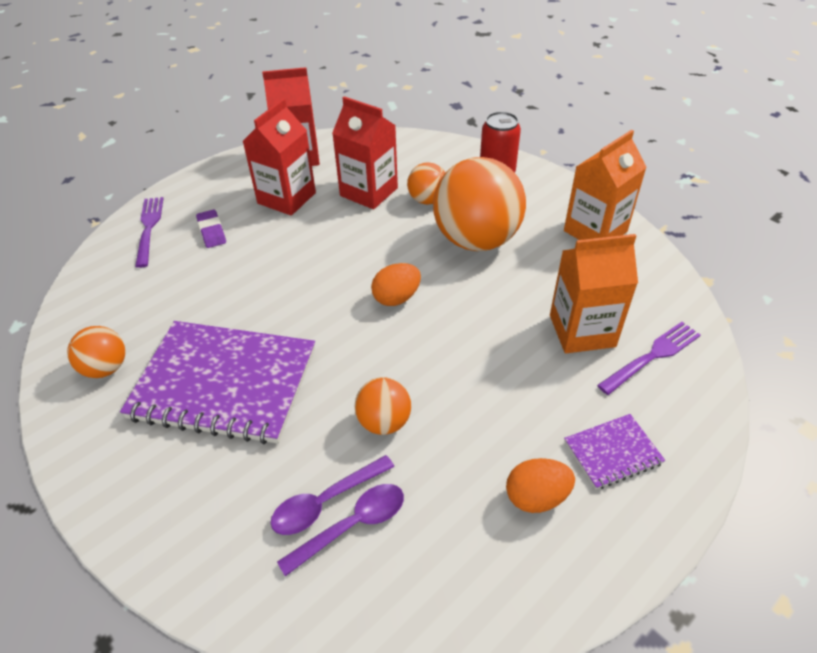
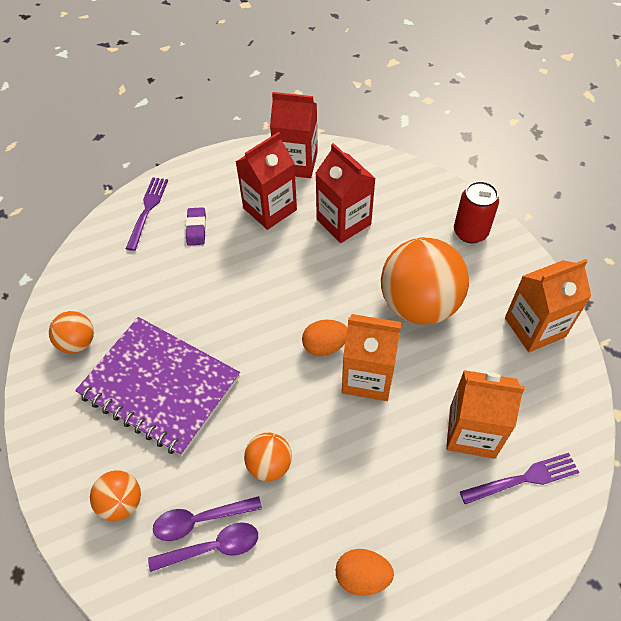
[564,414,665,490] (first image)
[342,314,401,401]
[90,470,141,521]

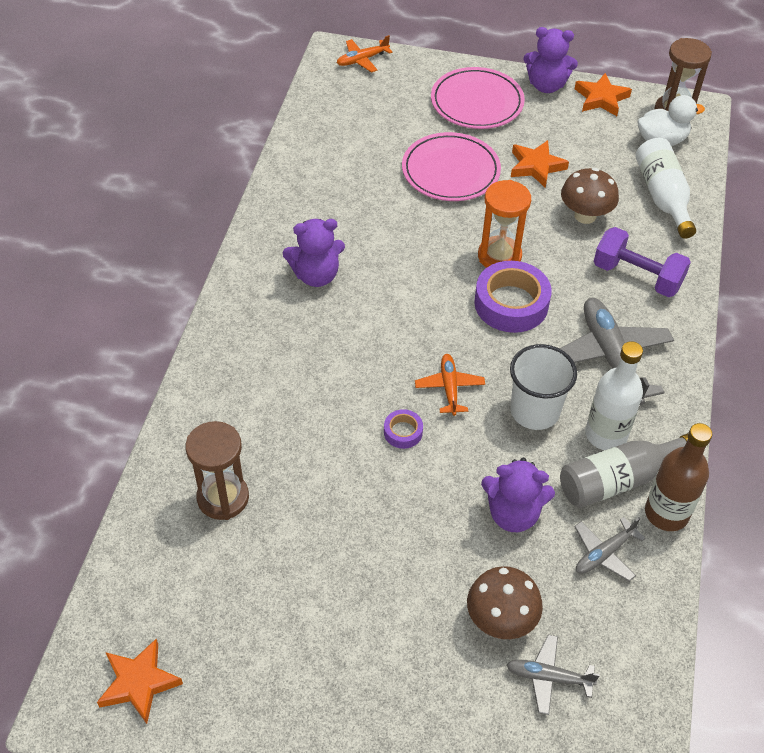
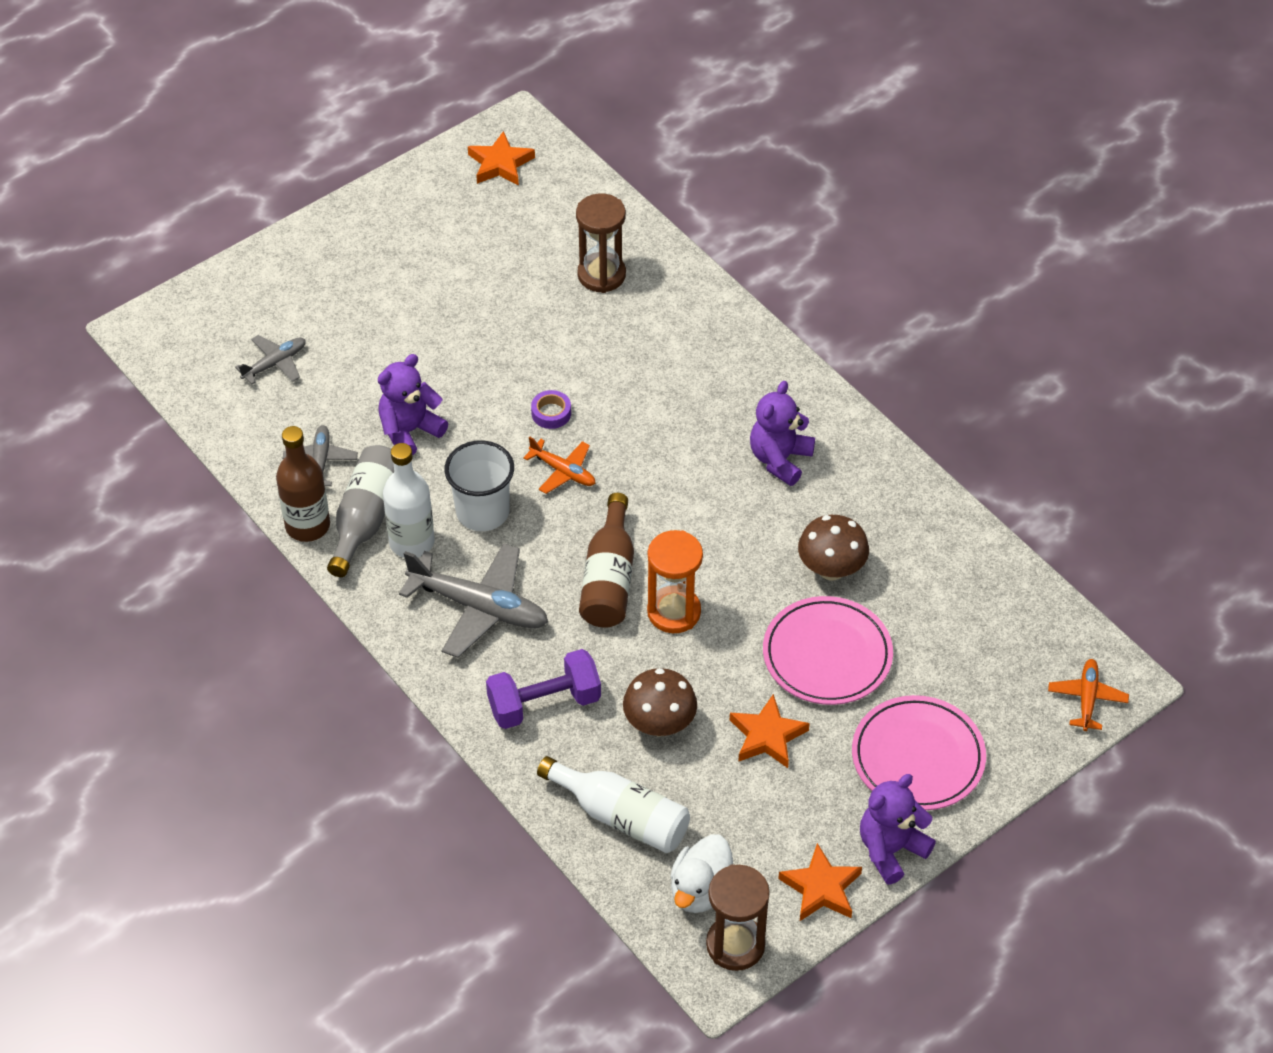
[798,515,869,580]
[579,493,634,628]

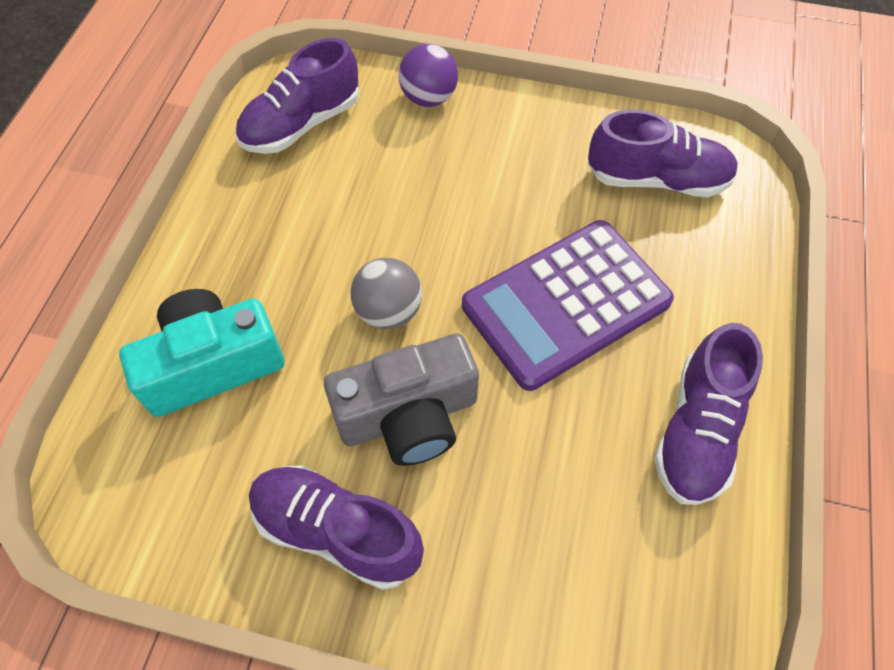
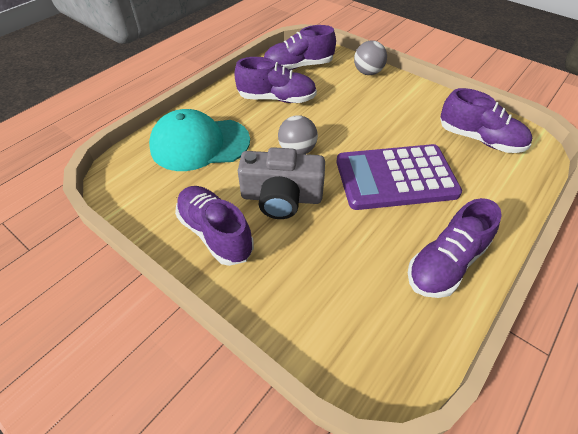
[234,57,317,103]
[149,109,250,171]
[354,40,387,75]

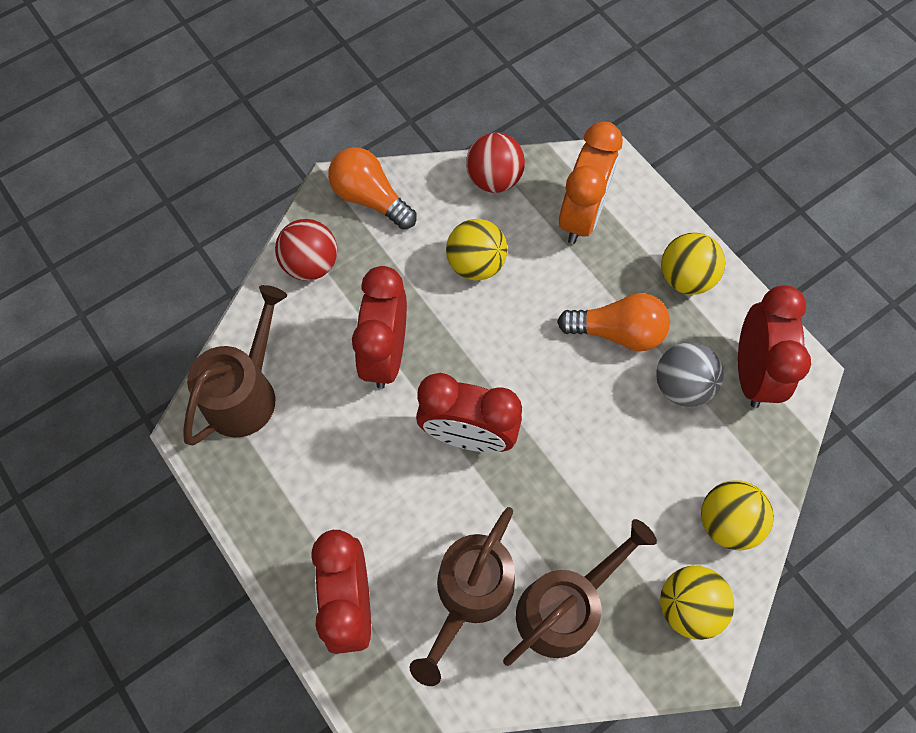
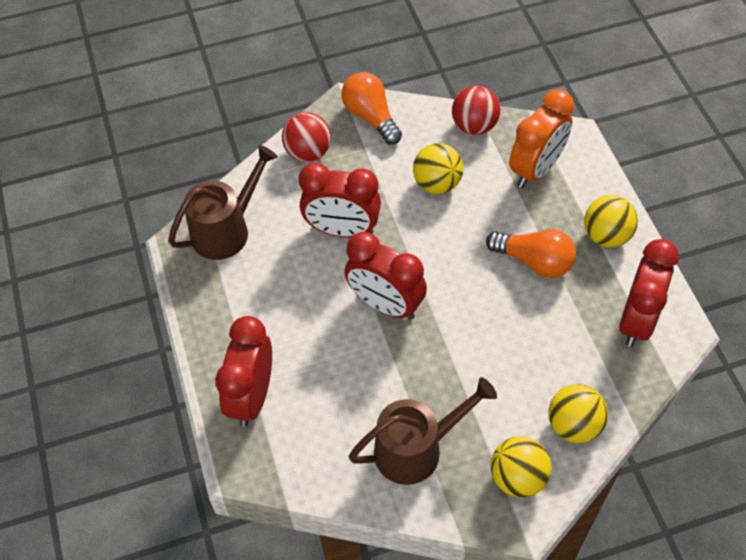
[410,507,515,686] (first image)
[656,342,724,407] (first image)
[299,163,381,237]

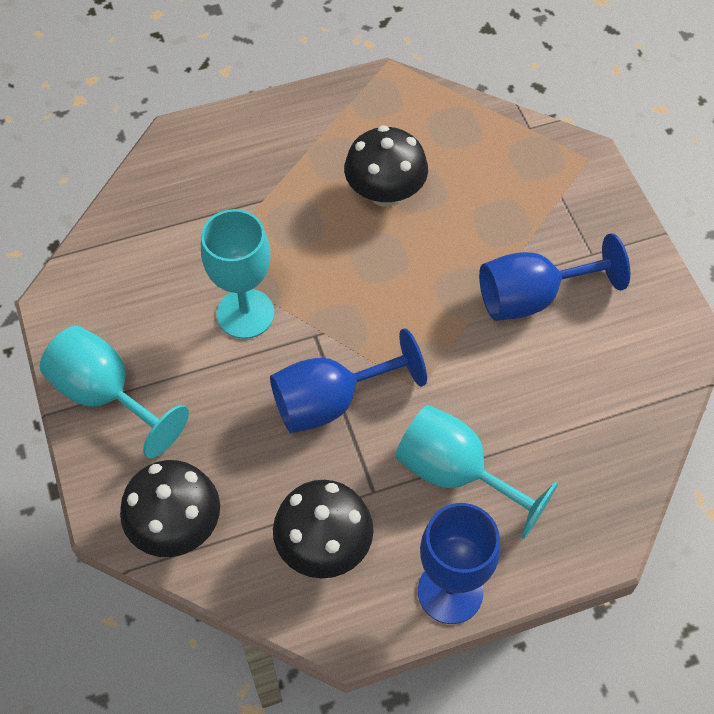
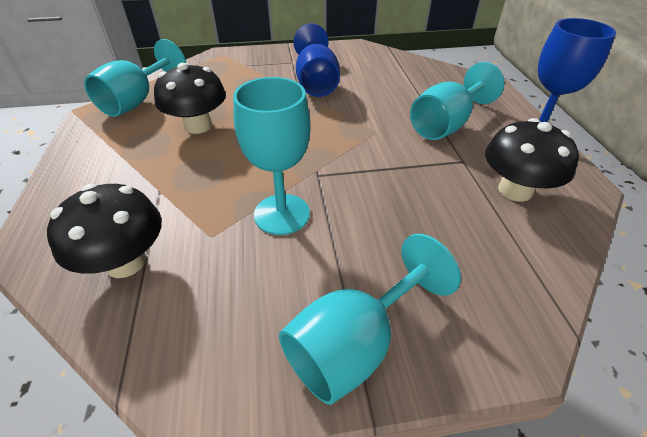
[270,328,427,433] (first image)
[84,39,186,117]
[47,184,162,278]

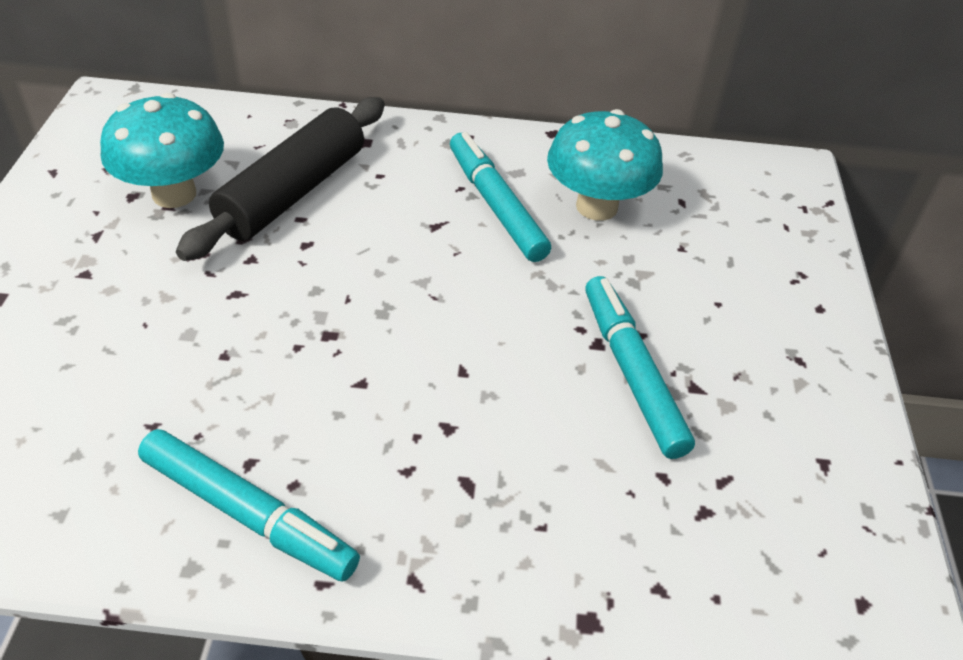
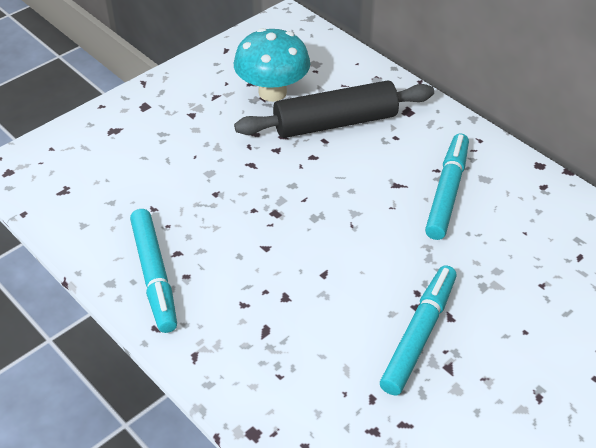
[547,109,663,221] (first image)

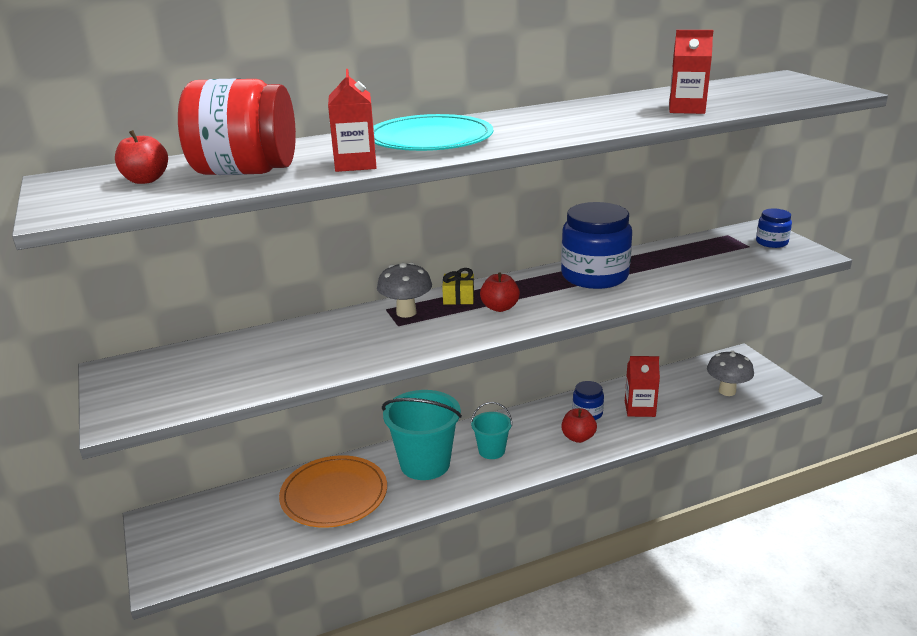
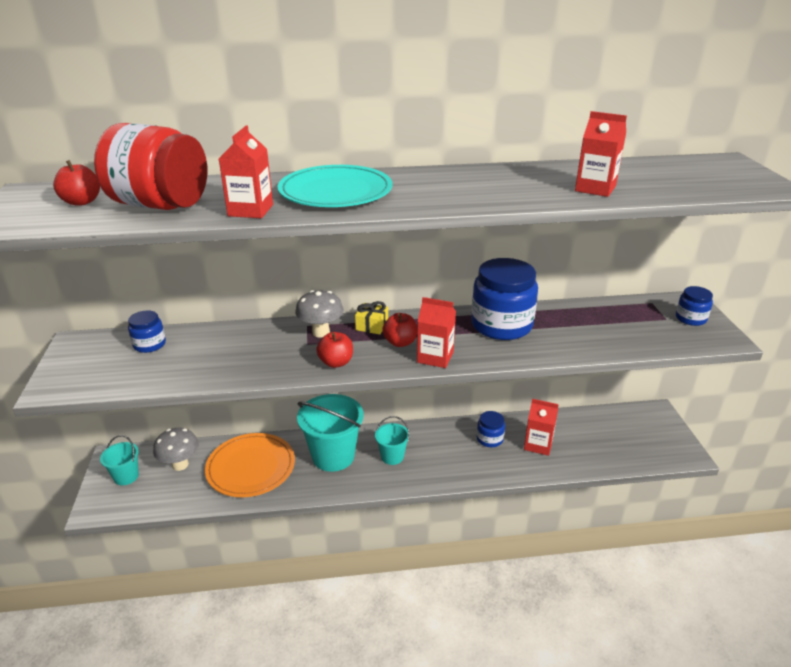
[100,435,139,485]
[128,311,166,353]
[417,297,456,368]
[316,332,353,368]
[153,428,199,471]

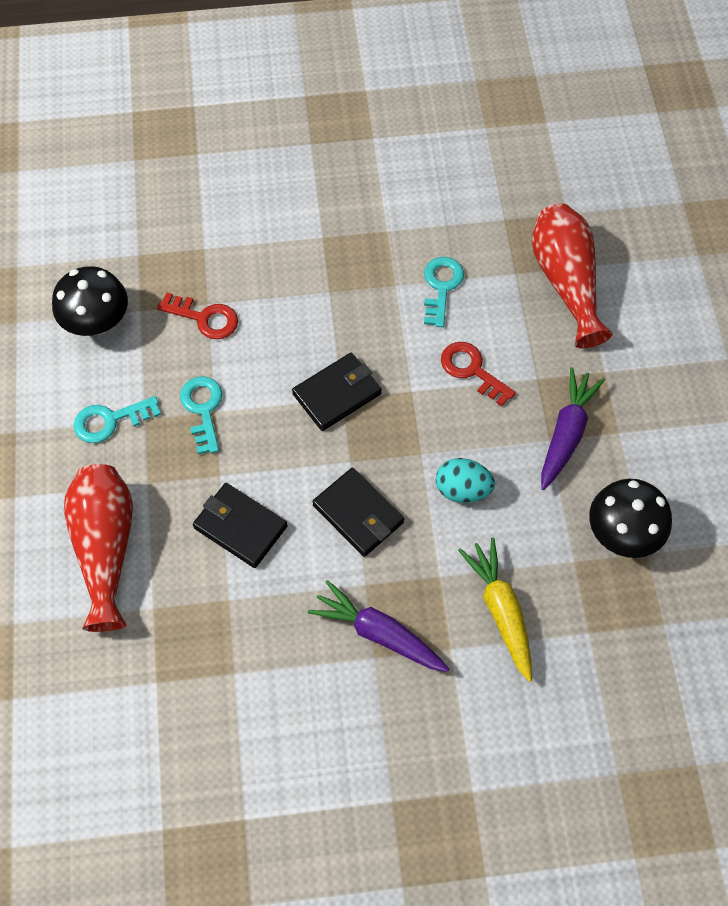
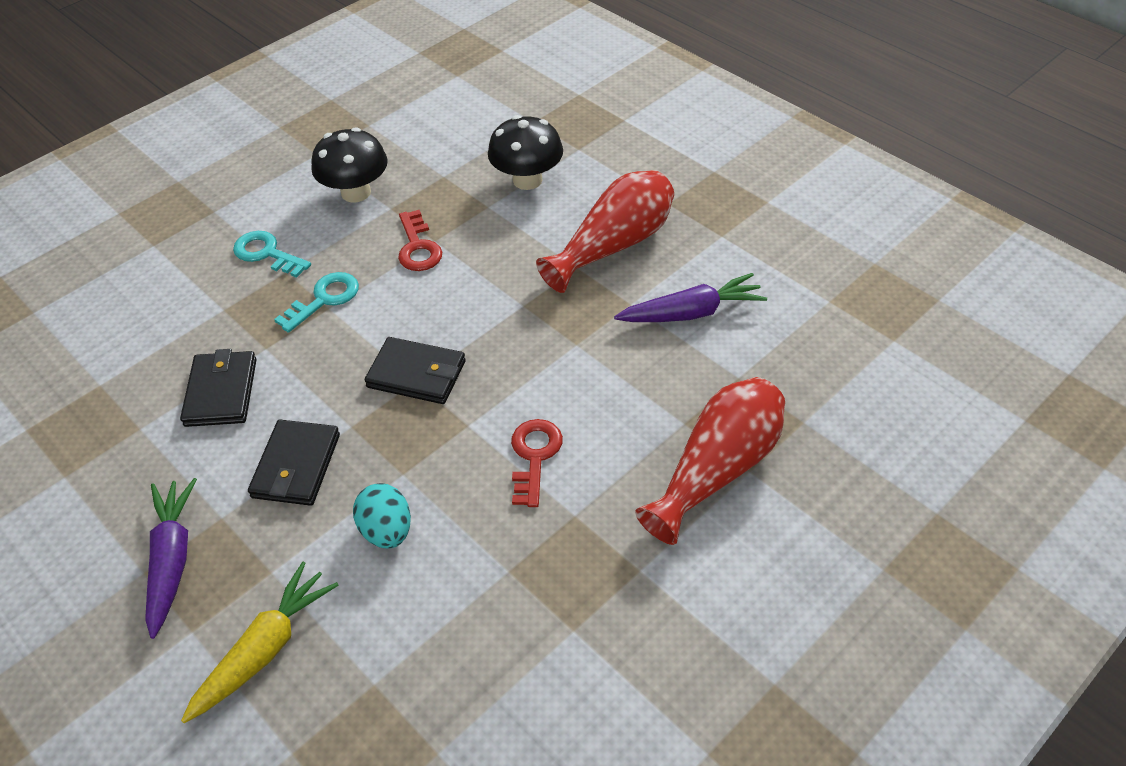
[424,257,464,328] (first image)
[536,170,674,293]
[614,273,767,322]
[488,115,563,190]

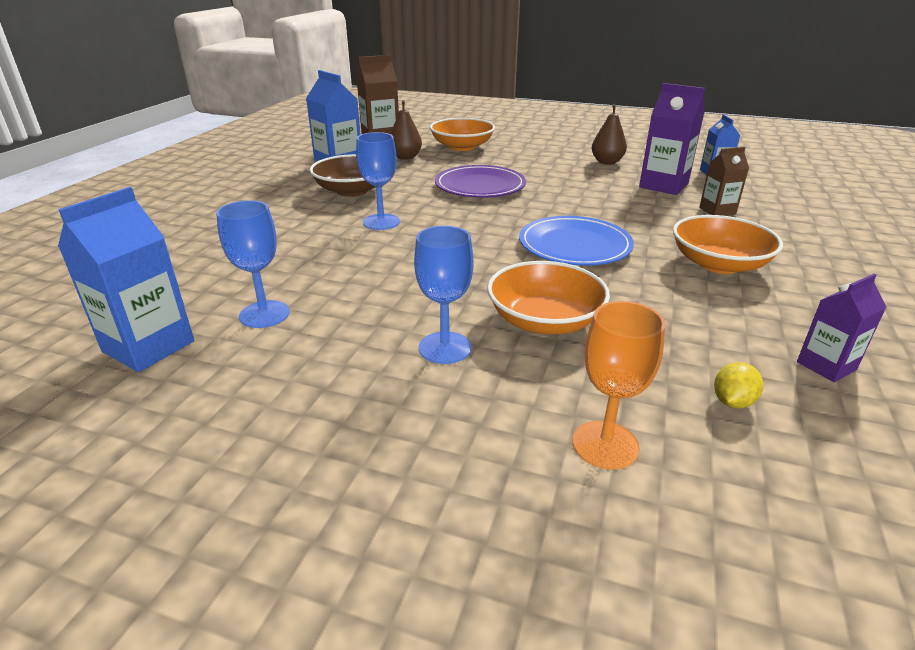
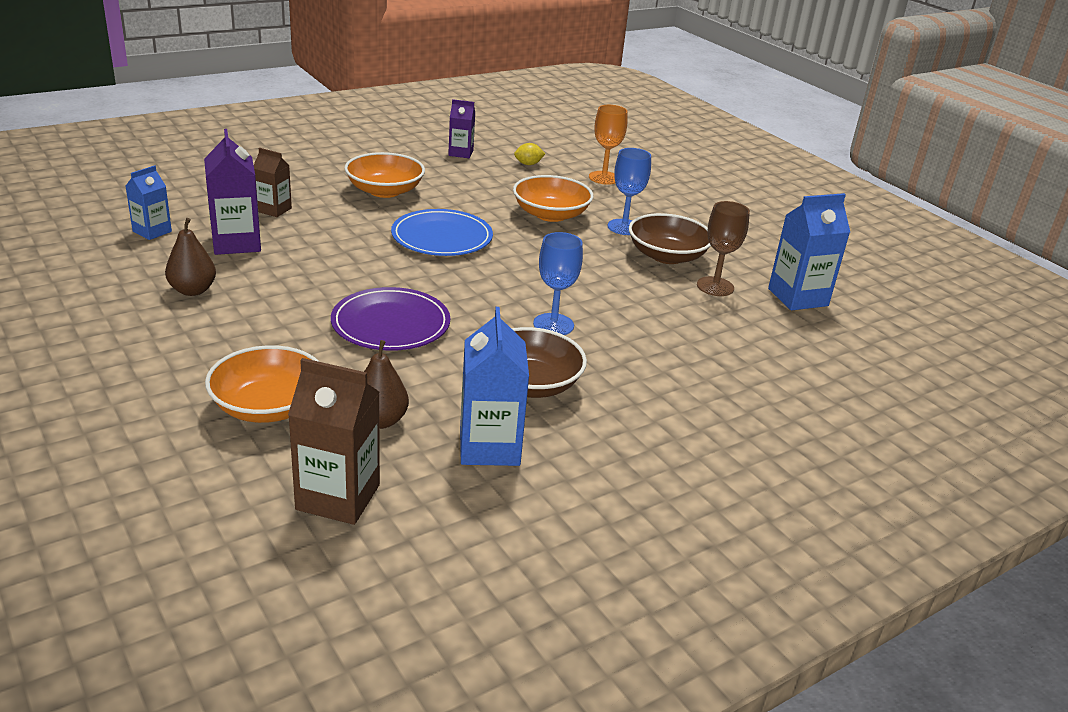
[629,213,711,264]
[697,201,750,296]

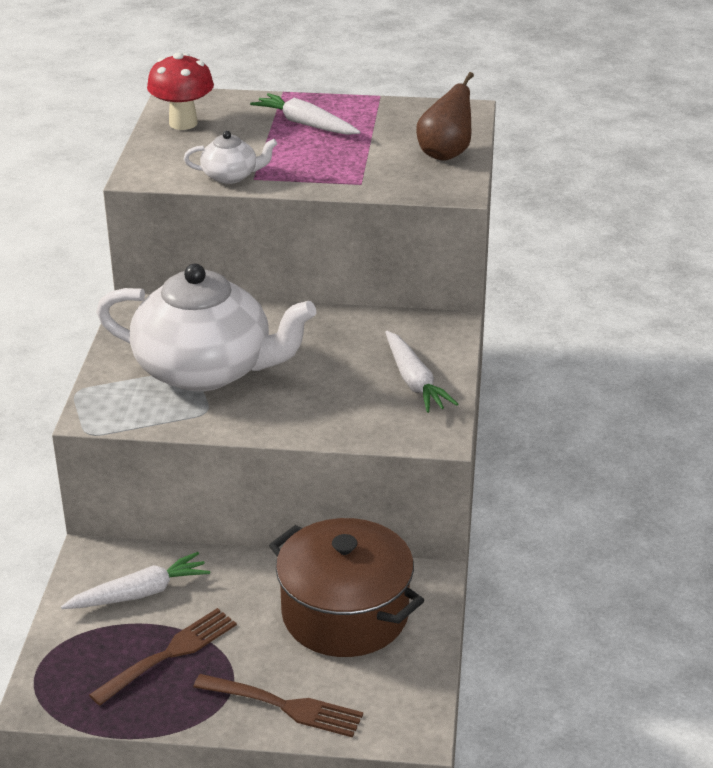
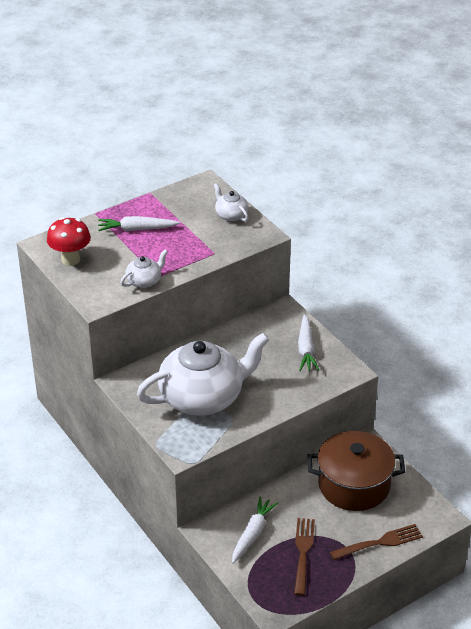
[214,183,249,222]
[298,314,319,371]

